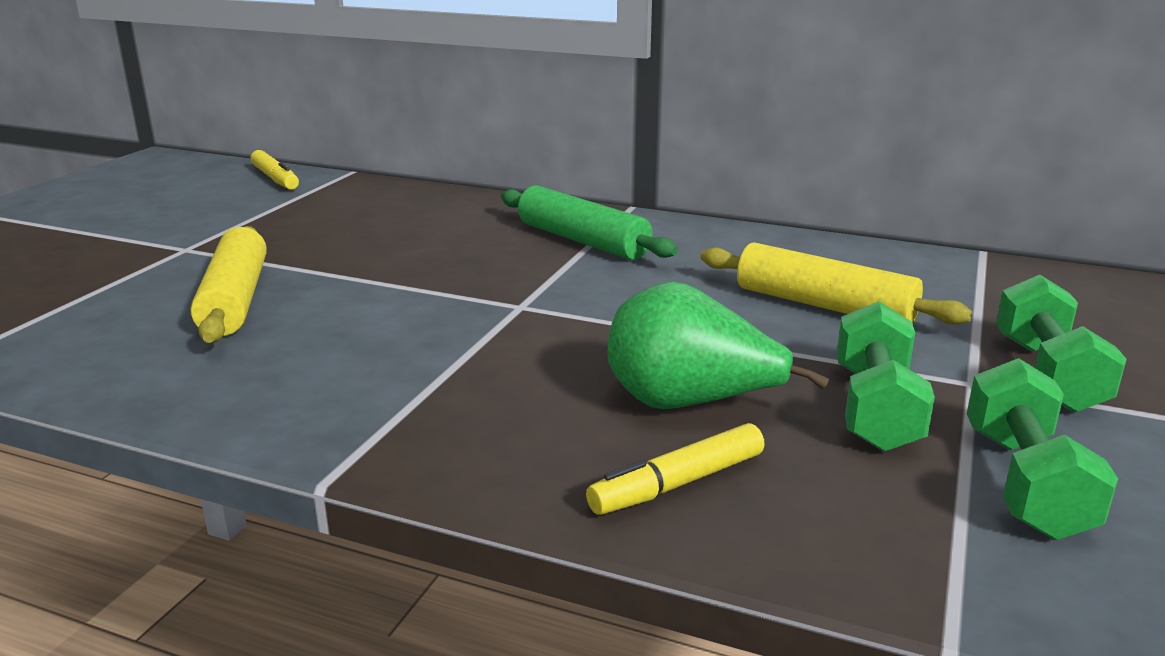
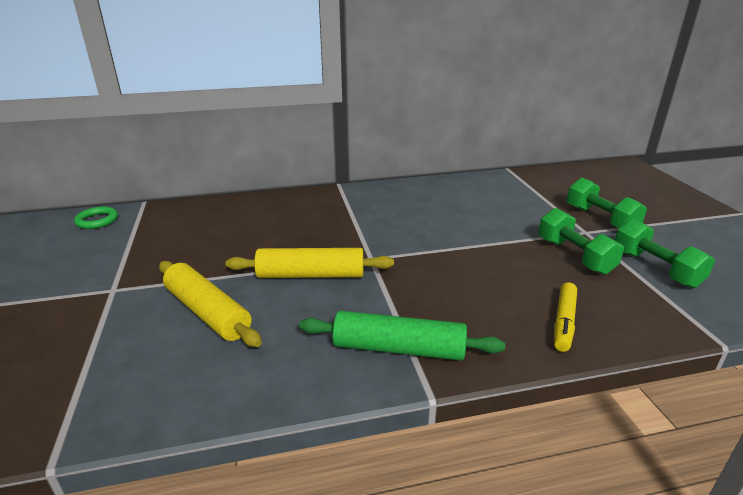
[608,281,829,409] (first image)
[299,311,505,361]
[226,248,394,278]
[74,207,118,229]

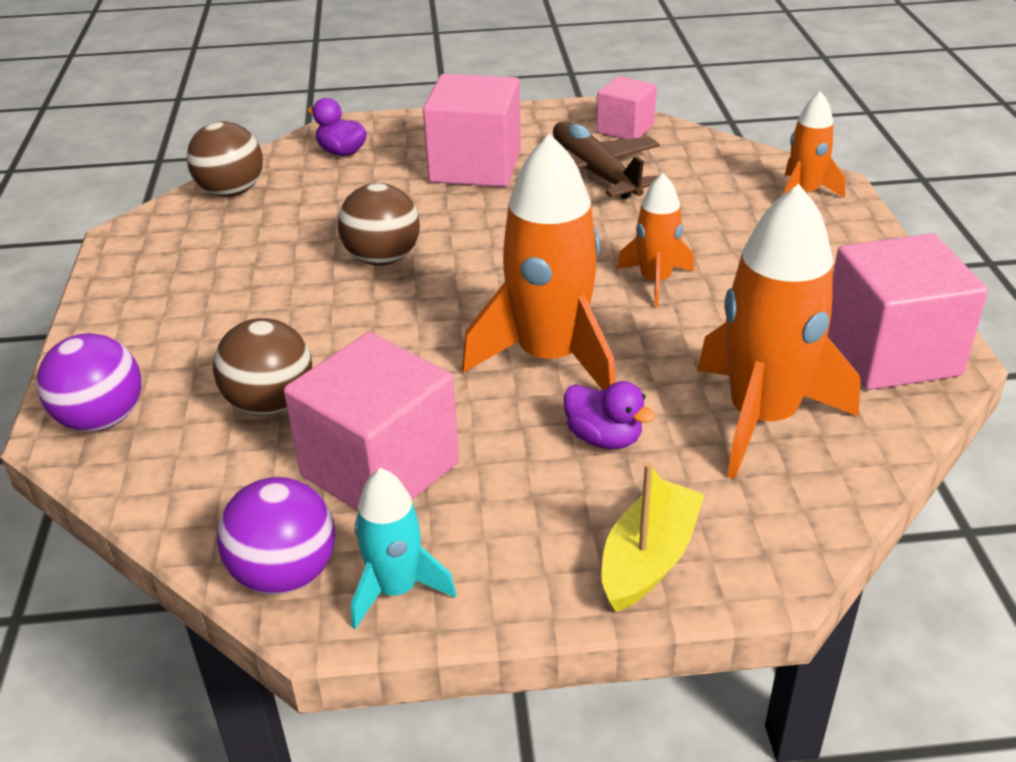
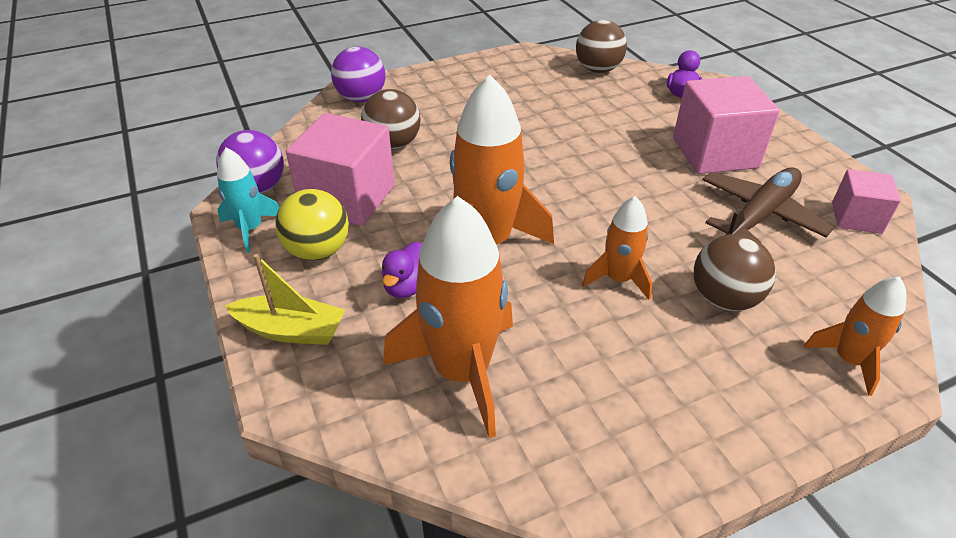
[827,233,988,390] (first image)
[275,189,349,260]
[694,234,776,311]

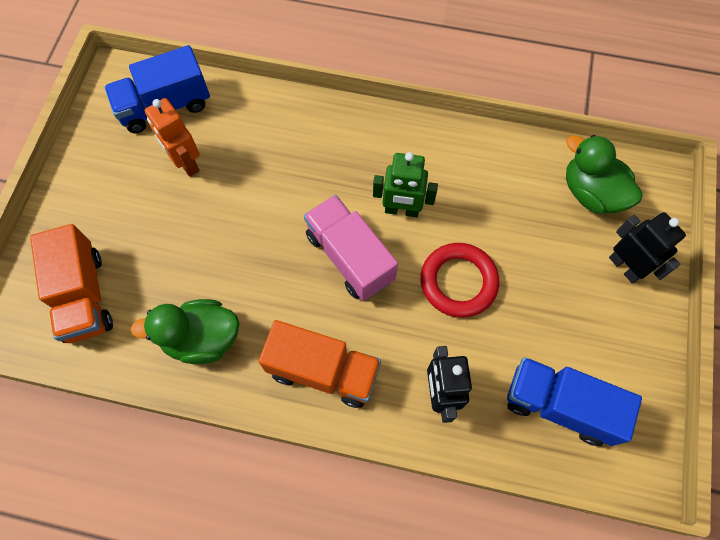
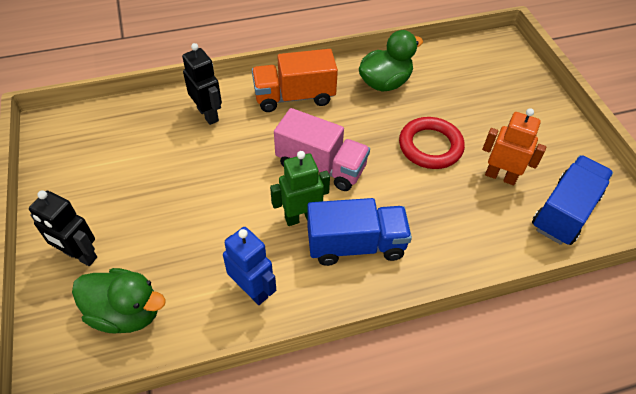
[30,224,113,343] (first image)
[223,227,276,305]
[399,117,465,169]
[307,198,412,266]

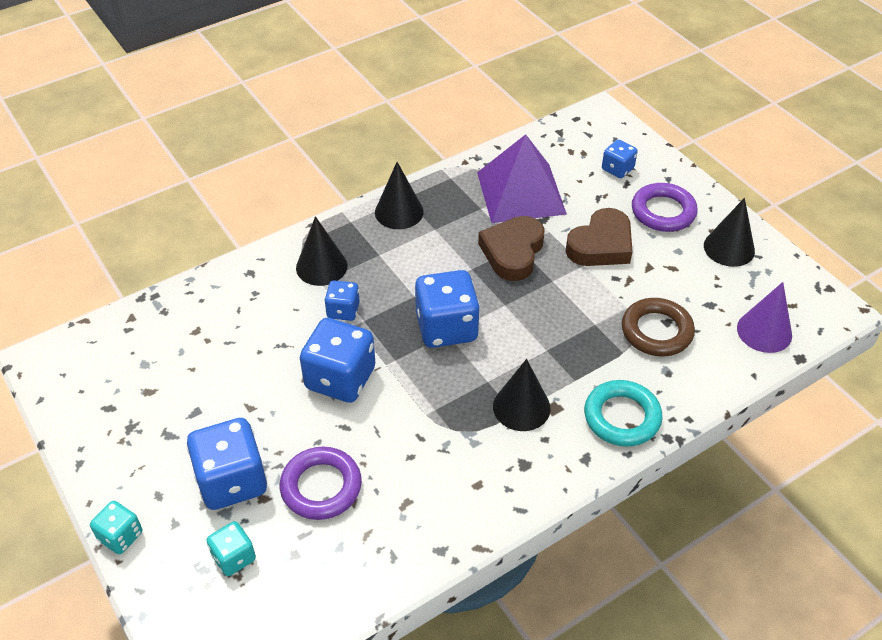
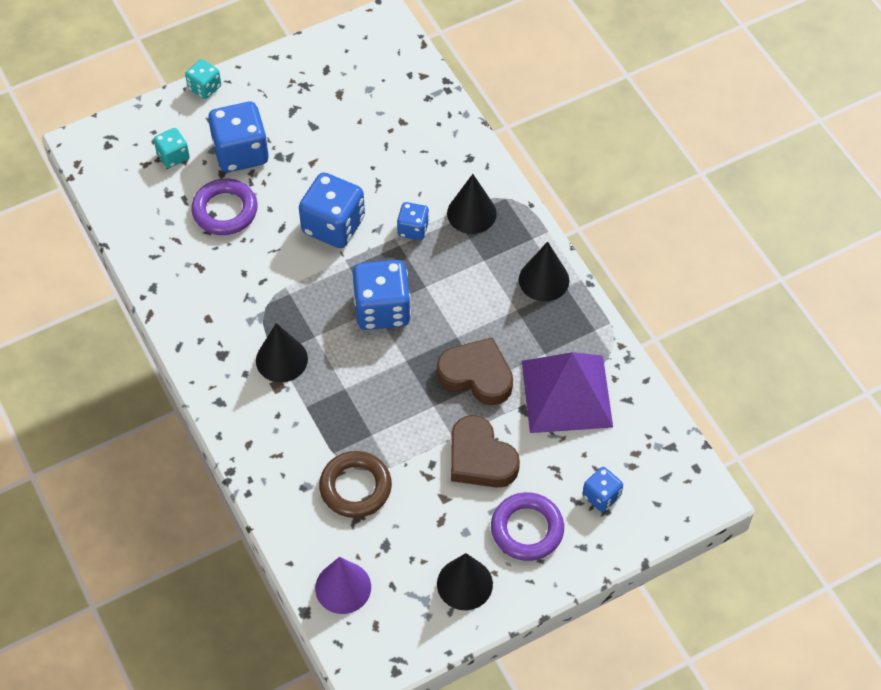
[584,380,662,447] (first image)

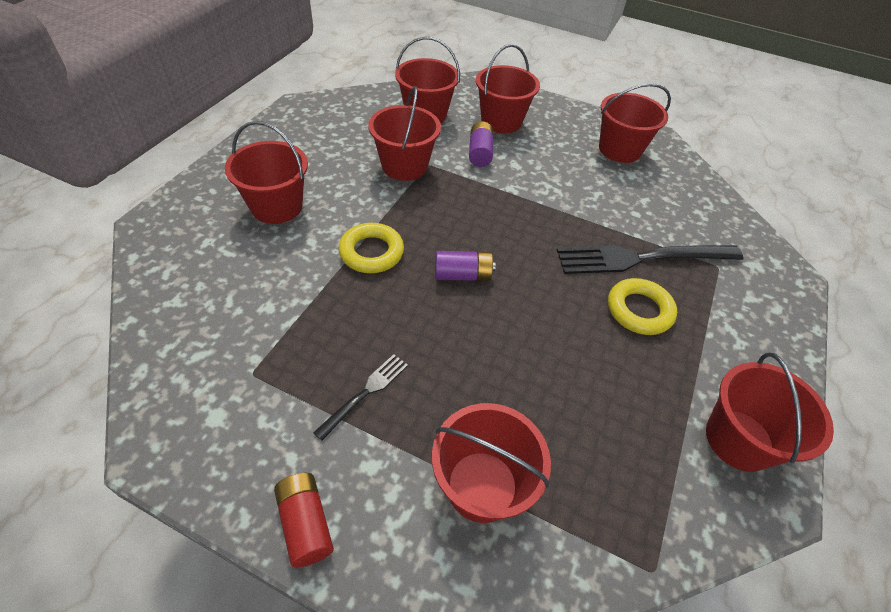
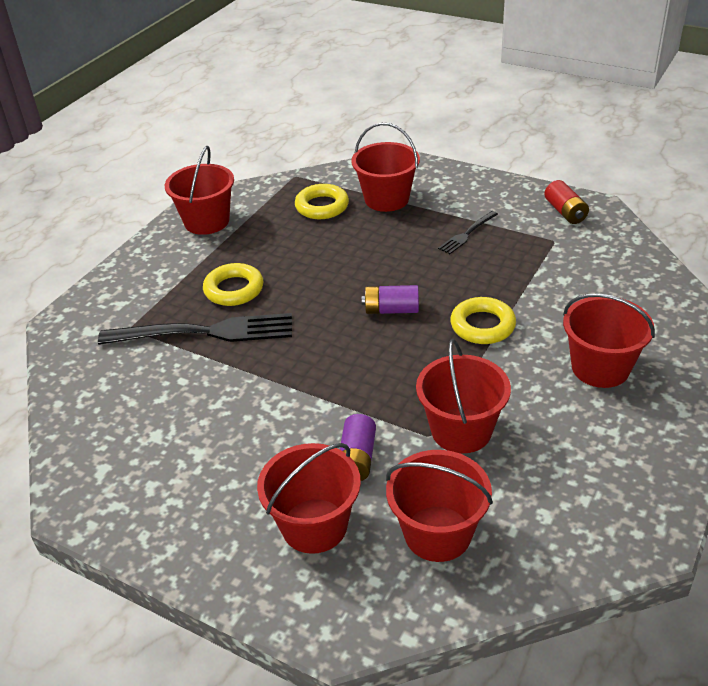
[599,83,671,163] (first image)
[295,184,349,219]
[544,180,589,224]

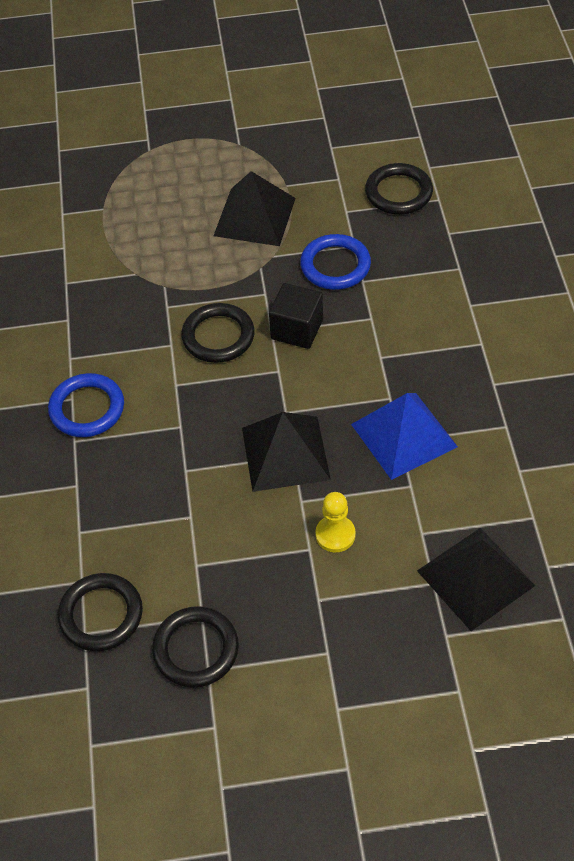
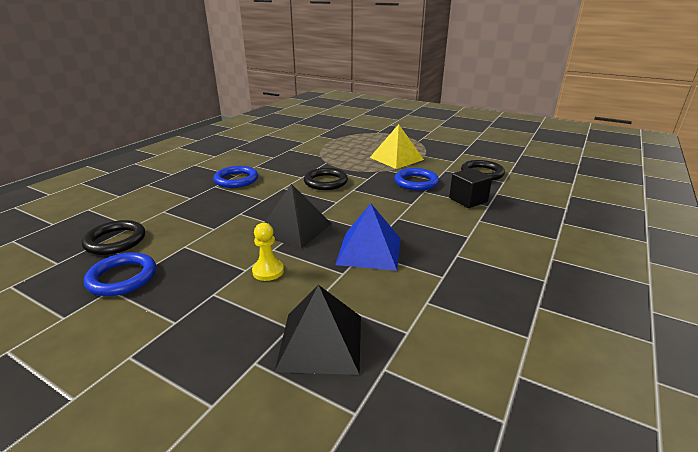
[449,168,492,208]
[84,252,156,296]
[370,124,424,169]

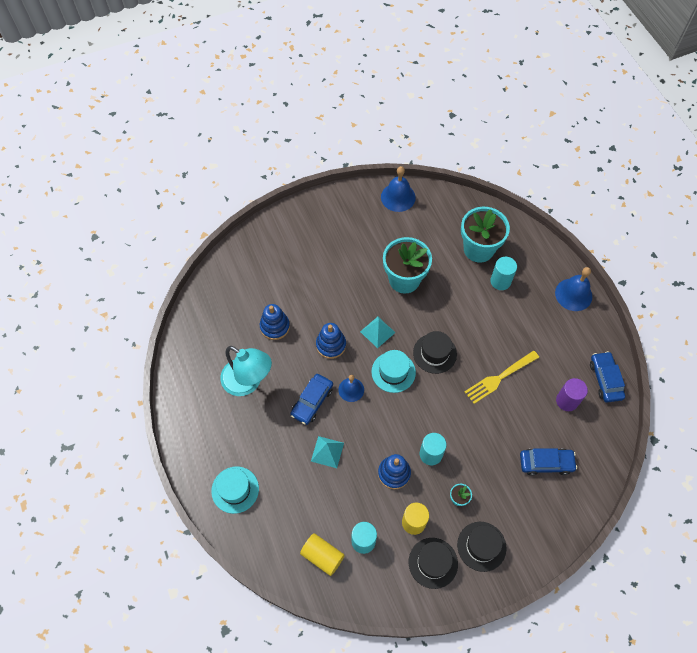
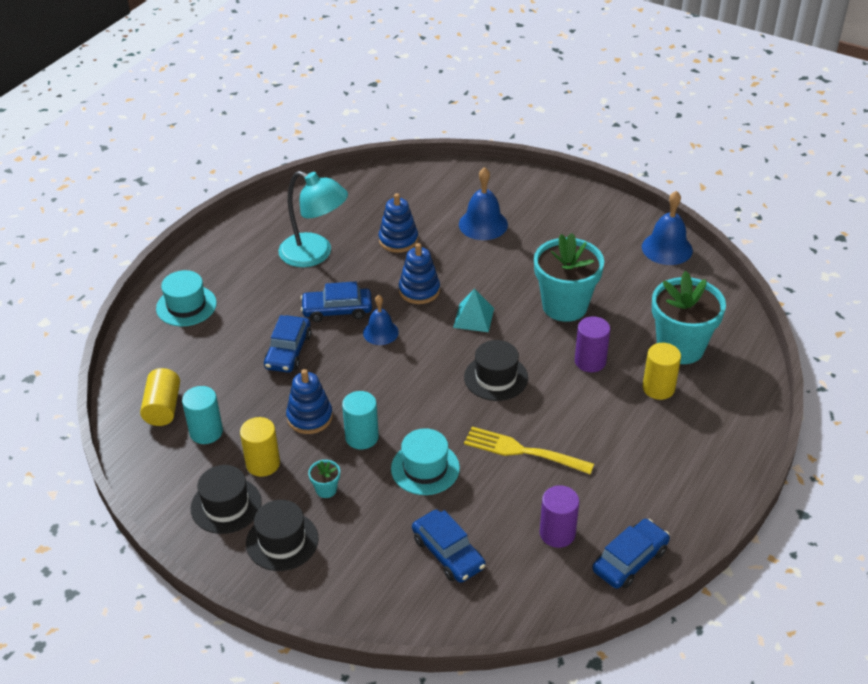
[575,316,610,372]
[391,428,460,495]
[459,167,508,240]
[264,315,311,373]
[643,343,681,400]
[278,171,348,267]

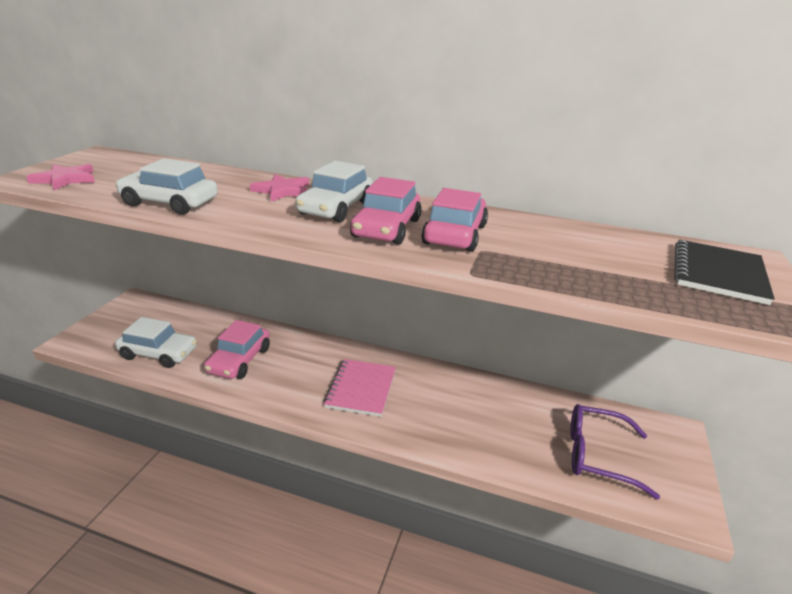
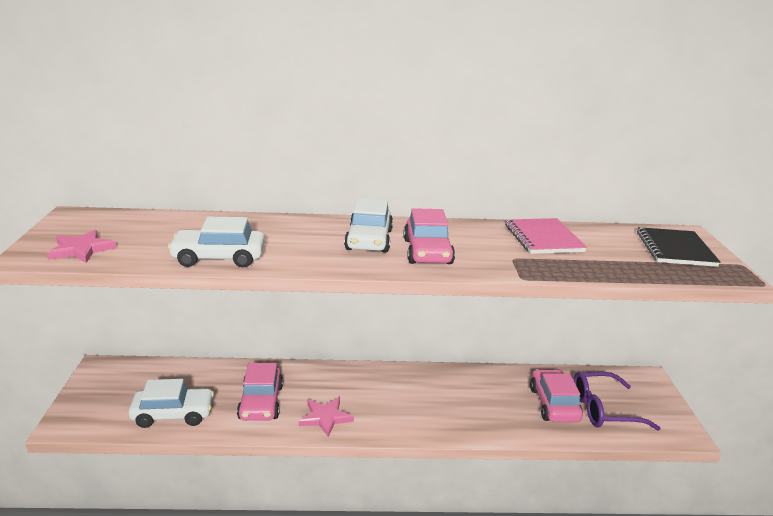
[299,397,354,437]
[505,218,587,254]
[530,369,583,422]

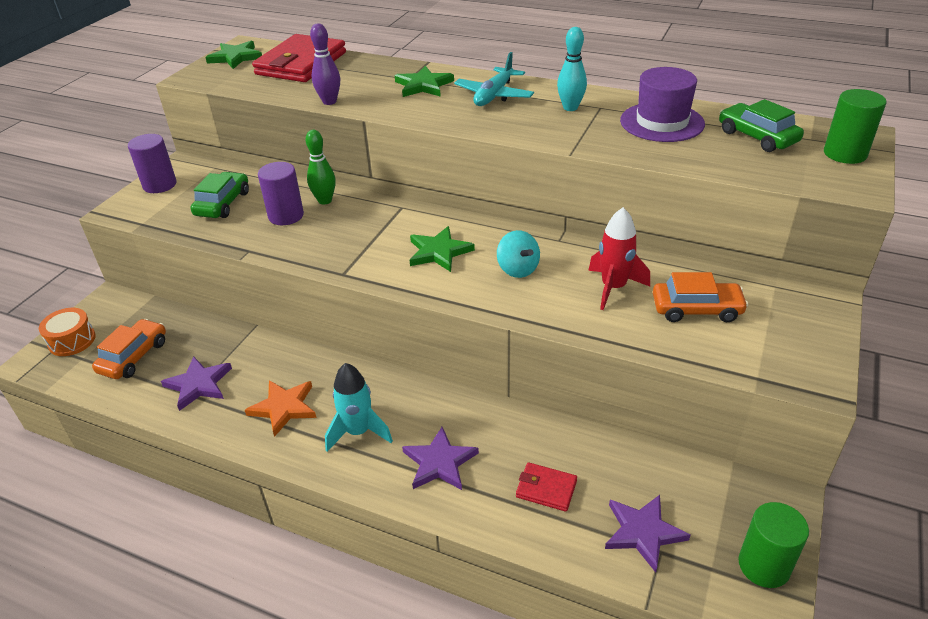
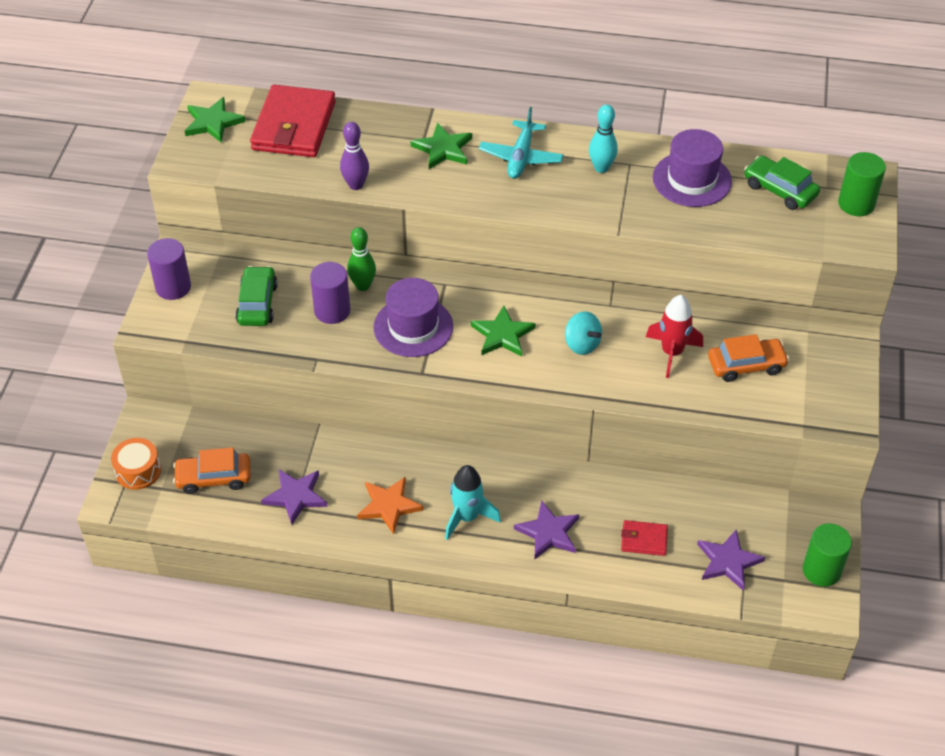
[374,278,453,357]
[173,447,251,494]

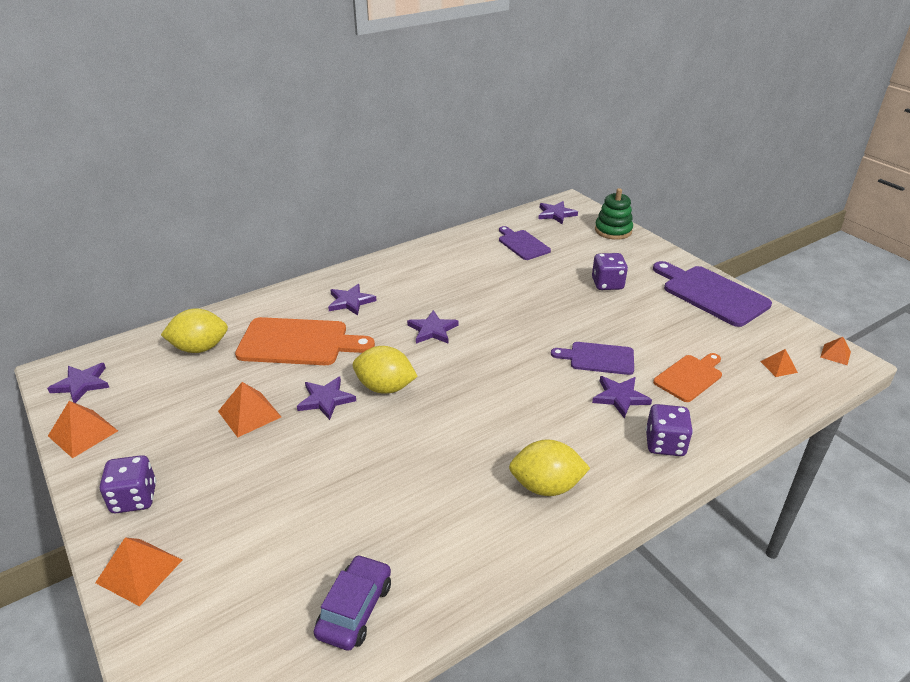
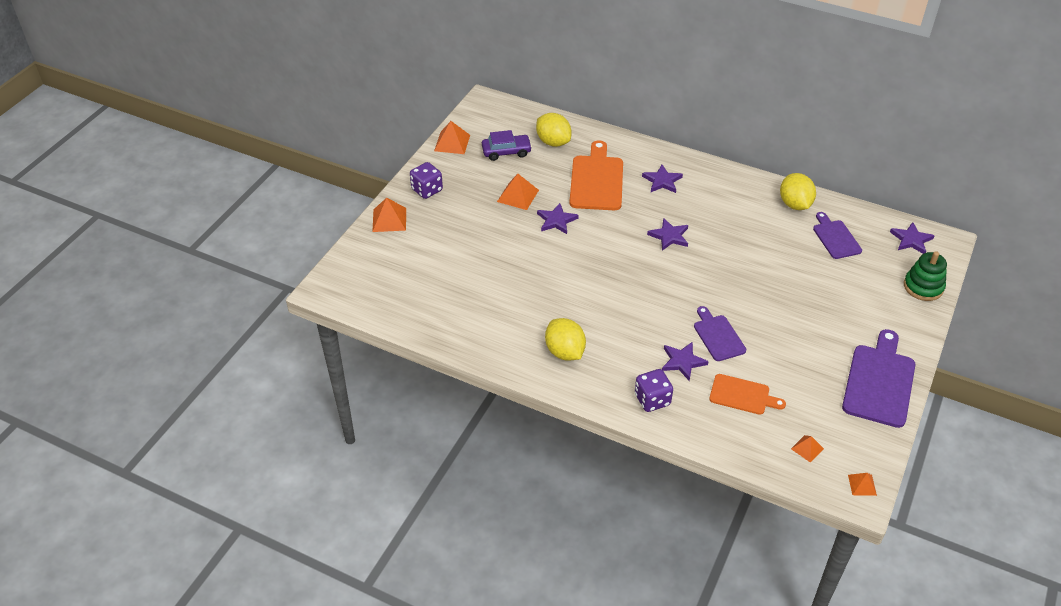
[47,363,110,403] (first image)
[592,253,628,290] (first image)
[482,130,532,161]
[780,173,816,210]
[569,140,623,210]
[813,212,862,259]

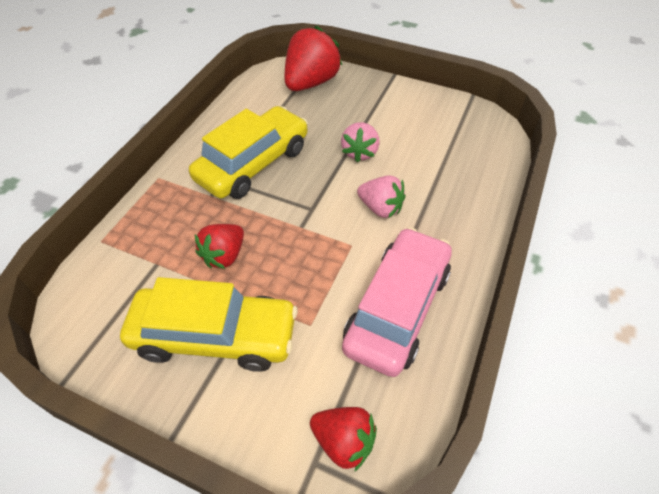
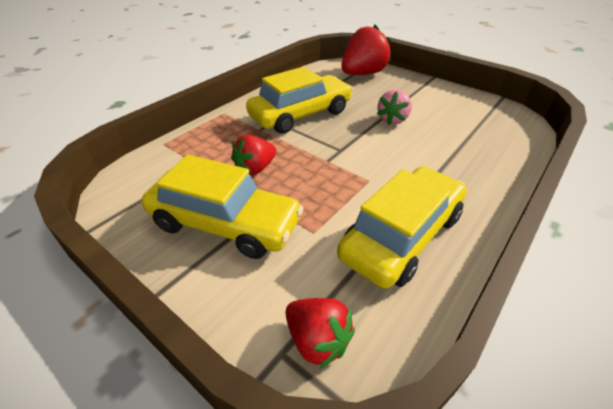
[357,175,406,218] (first image)
[337,166,467,288]

